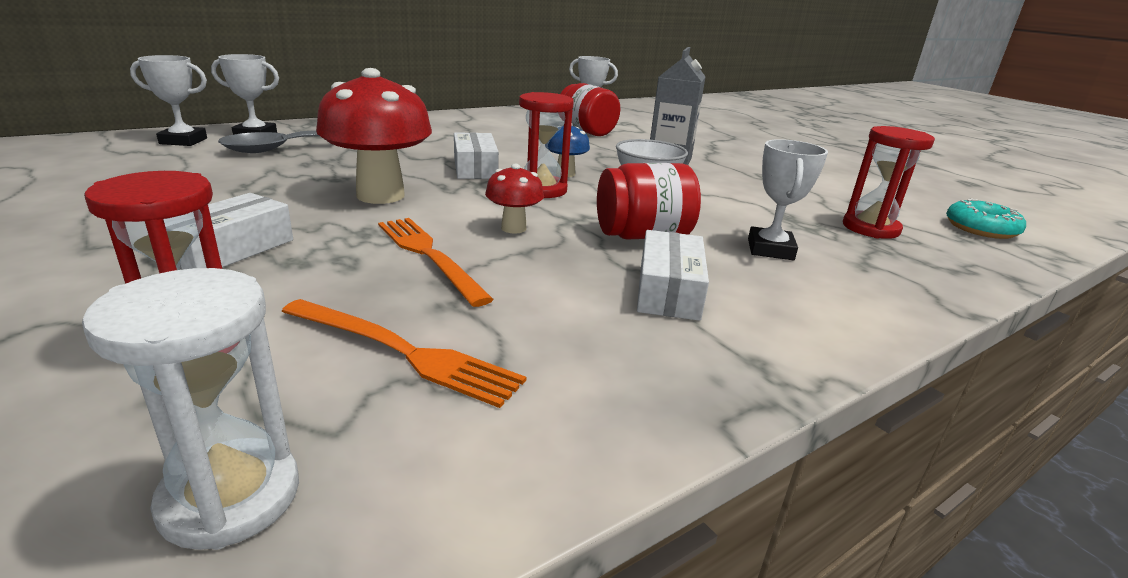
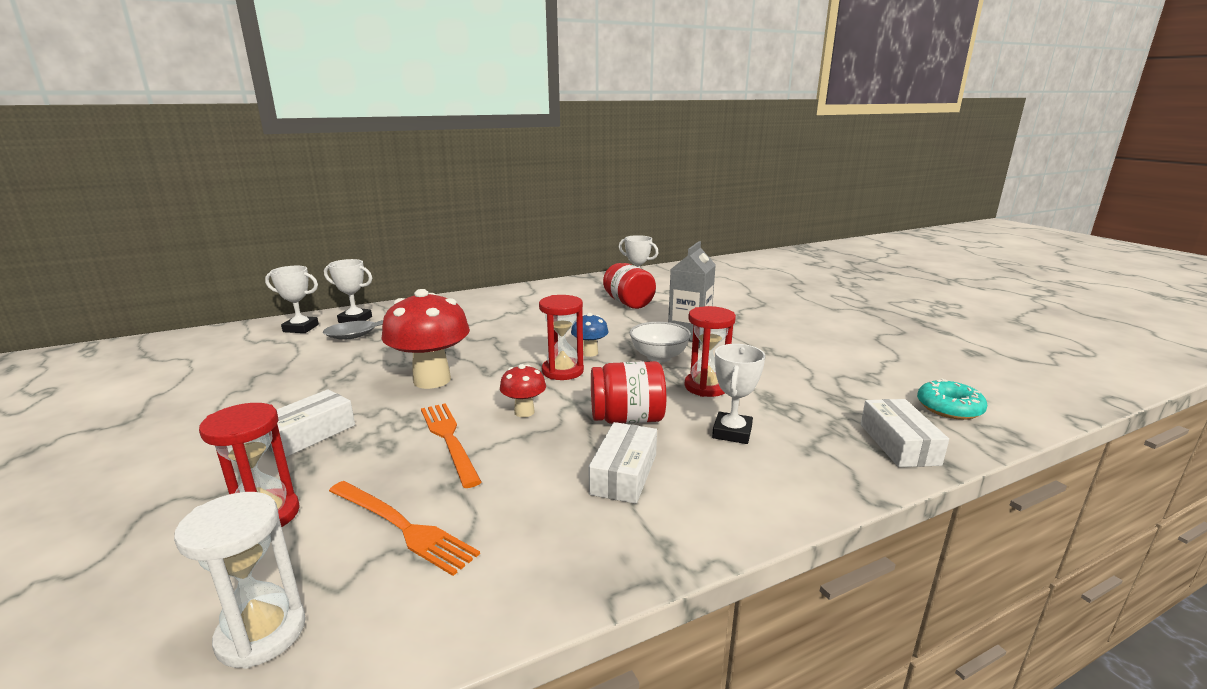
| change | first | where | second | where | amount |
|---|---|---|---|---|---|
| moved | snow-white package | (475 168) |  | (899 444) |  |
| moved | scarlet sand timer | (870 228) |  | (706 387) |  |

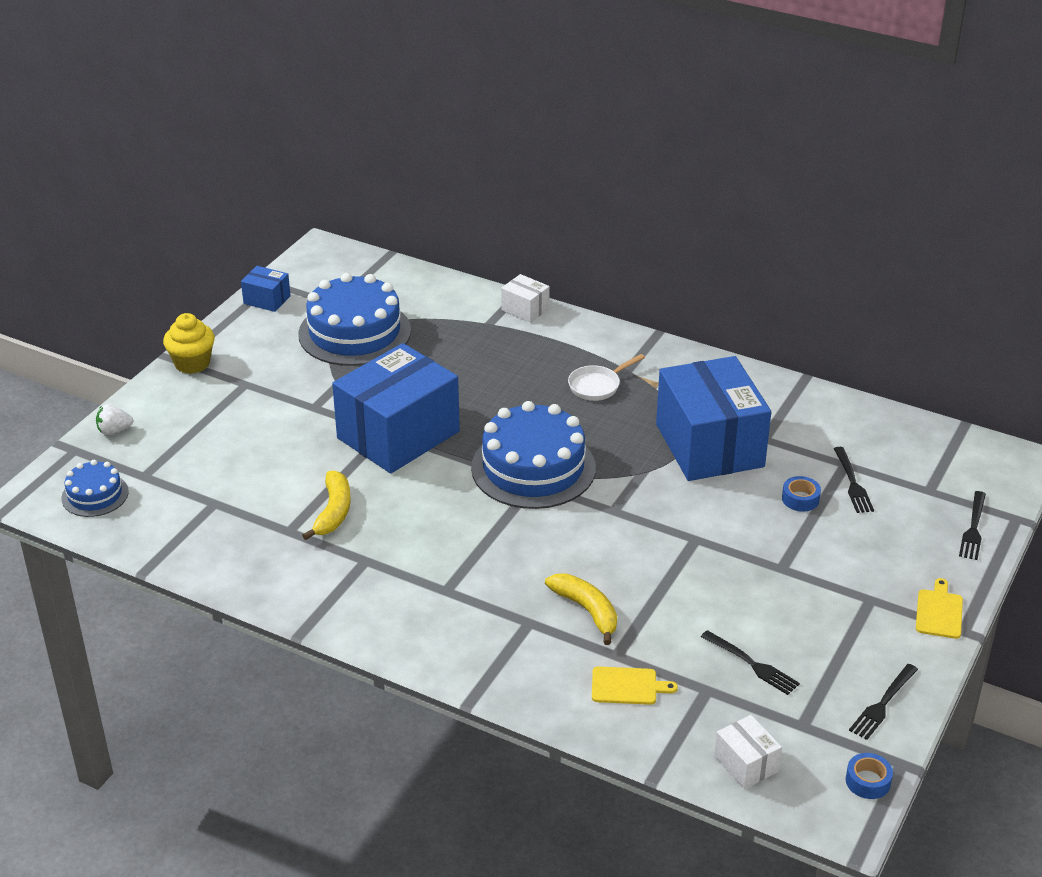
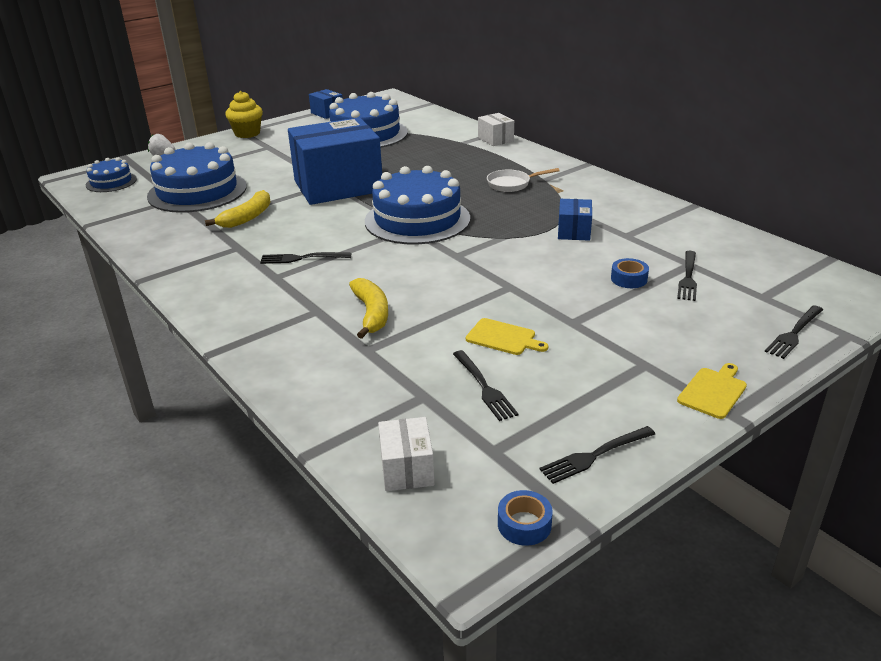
| change | first | where | second | where | amount |
|---|---|---|---|---|---|
| added |  |  | royal blue layer cake | (197 191) |  |
| added |  |  | jet-black fork | (302 258) |  |
| moved | yellow bread board | (627 686) |  | (503 338) |  |
| resized | royal blue package | (709 445) |  | (574 231) | x0.43 |

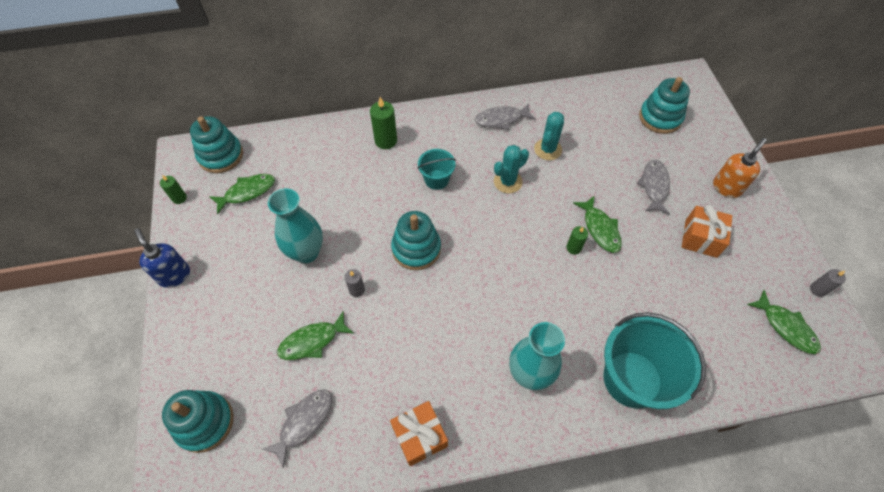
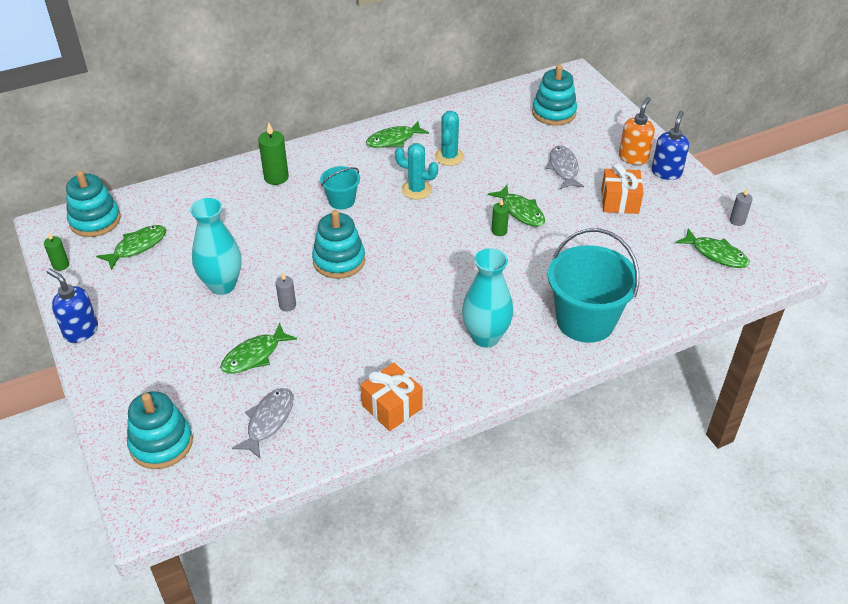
| change | first | where | second | where | amount |
|---|---|---|---|---|---|
| added |  |  | royal blue soap pump | (666 172) |  |
| recoloured | ash-grey toy fish | (501 119) | green toy fish | (393 140) |  |
| turned | teal cactus | (508 182) |  | (416 190) | 75 degrees clockwise |

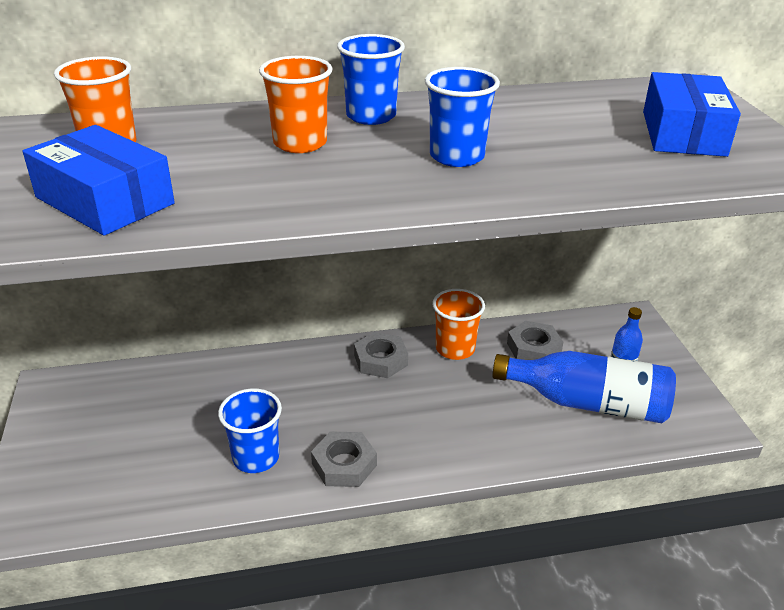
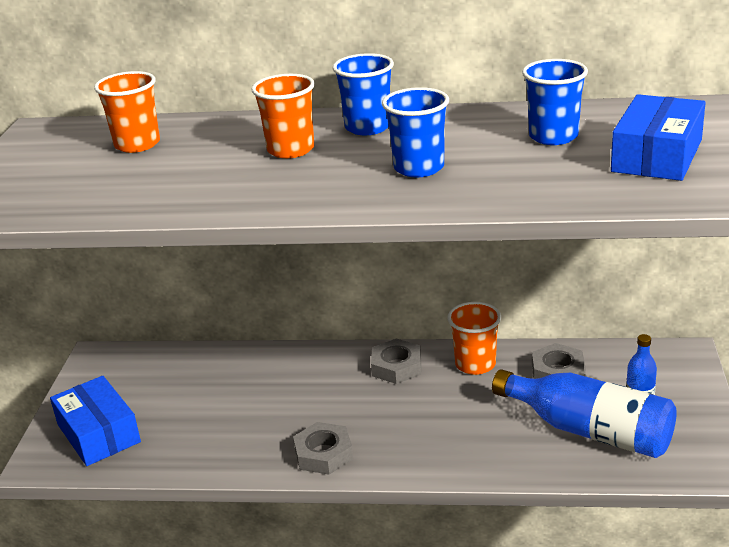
| change | first | where | second | where | amount |
|---|---|---|---|---|---|
| moved | royal blue package | (104 200) |  | (98 433) |  |
| moved | royal blue beaker | (256 457) |  | (553 136) |  |

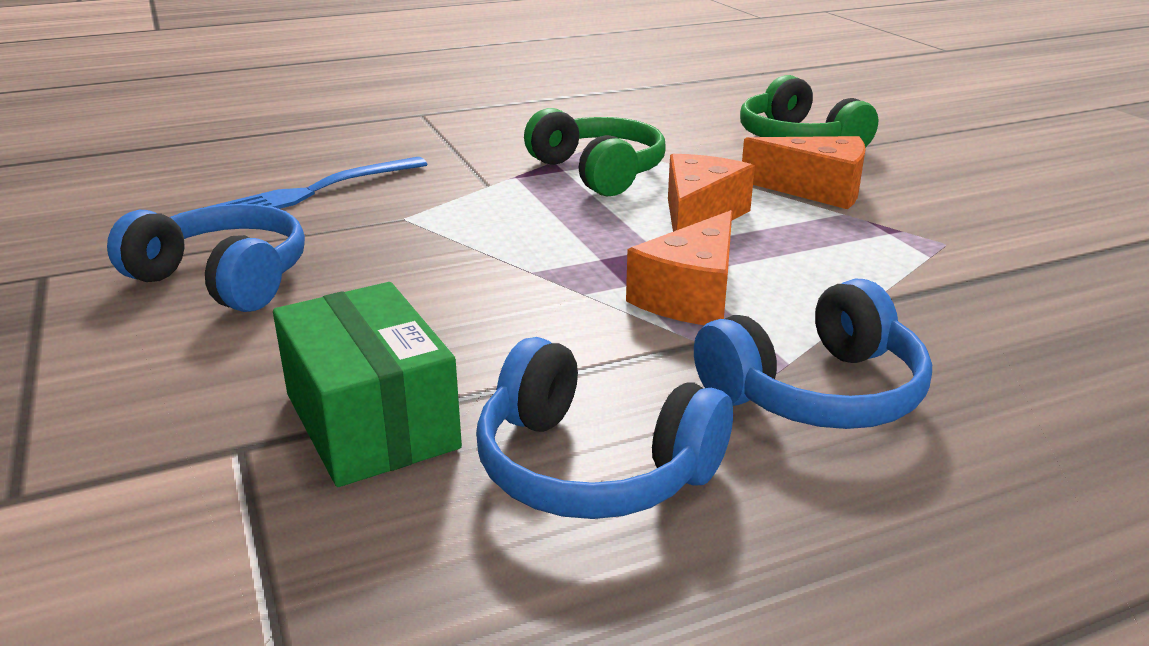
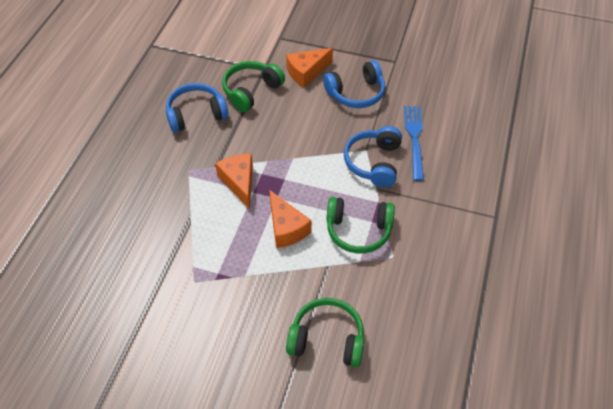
| change | first | where | second | where | amount |
|---|---|---|---|---|---|
| moved | royal blue over-ear headphones | (816 392) |  | (374 162) |  |
| moved | bright orange piece of cheese | (816 190) |  | (306 72) |  |
| replaced | green package | (371 421) | green over-ear headphones | (251 91) |  |

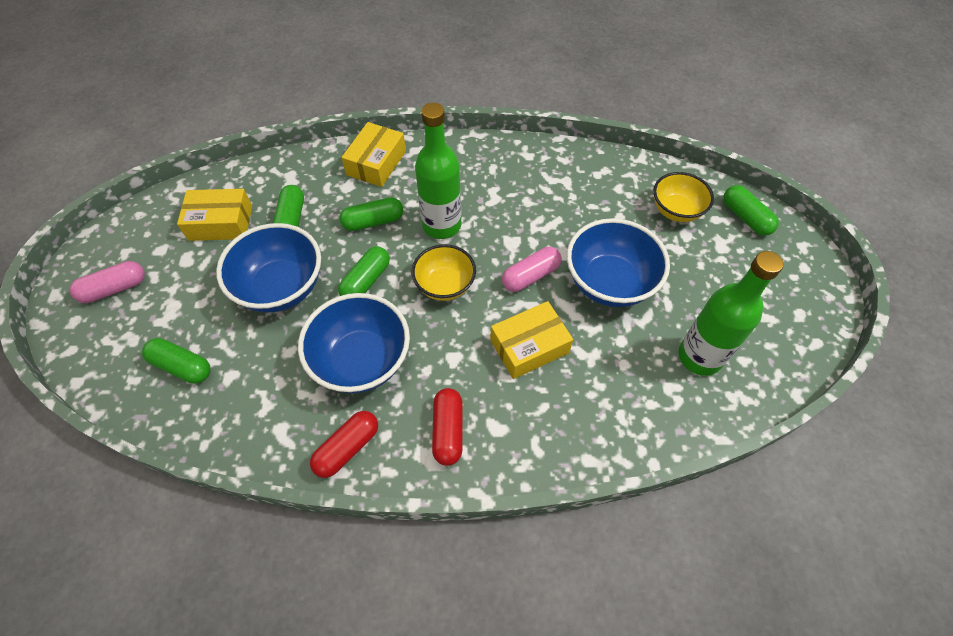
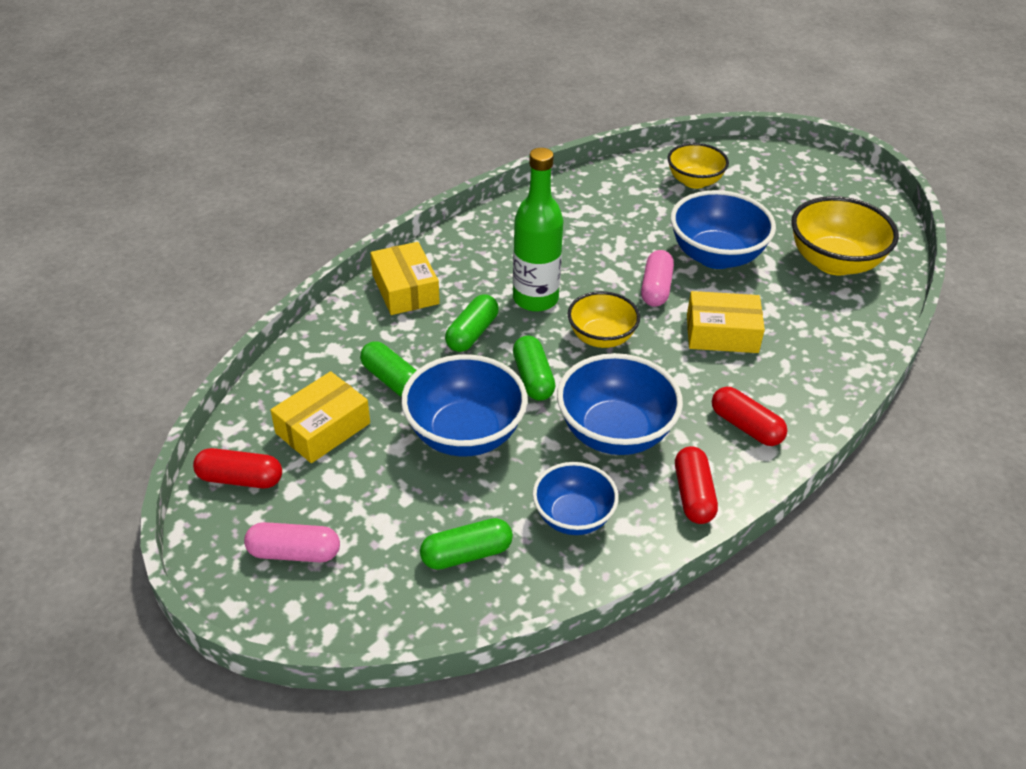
| change | first | where | second | where | amount |
|---|---|---|---|---|---|
| removed | green pill shape | (745 217) |  |  |  |
| added |  |  | scarlet pill shape | (240 479) |  |
| added |  |  | royal blue bowl | (573 517) |  |
| replaced | green drink bottle | (699 357) | yellow bowl | (834 262) |  |
| turned | rose-pink pill shape | (114 288) |  | (294 552) | 75 degrees clockwise |
| turned | yellow package | (529 346) |  | (722 333) | 75 degrees clockwise |

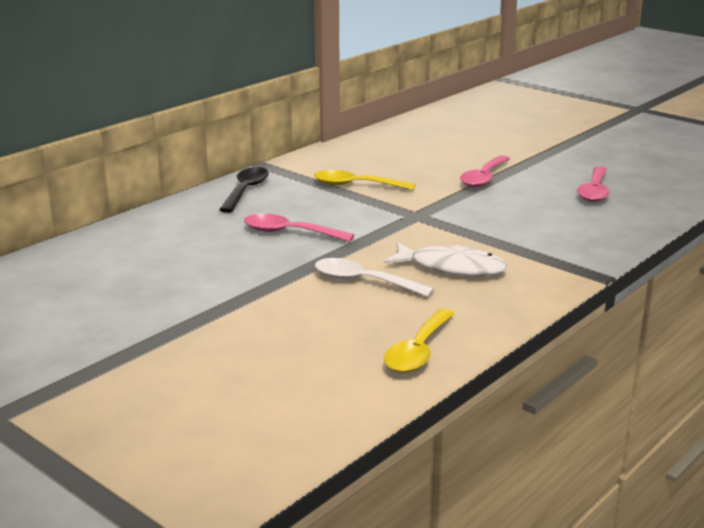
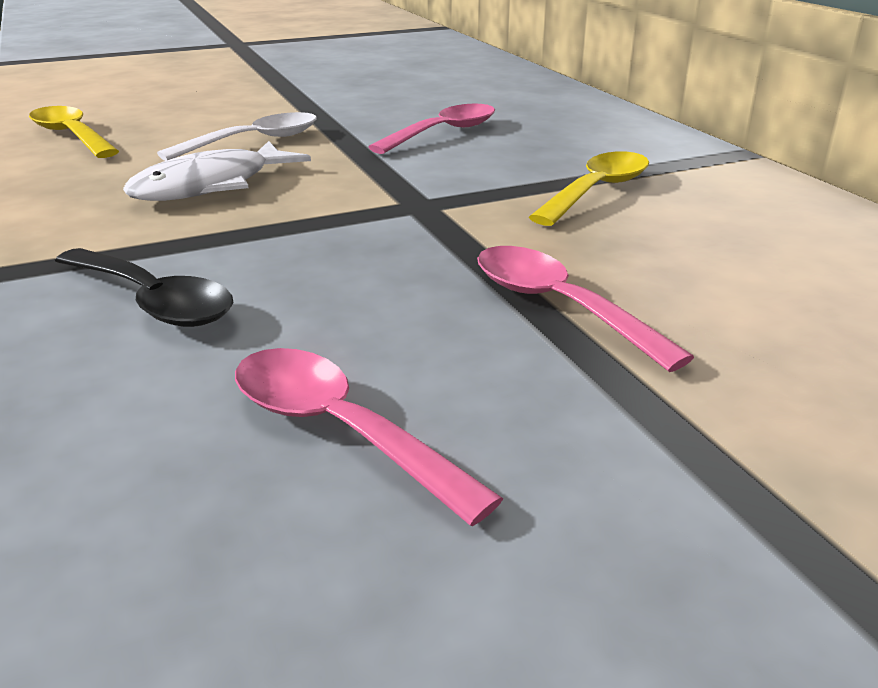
| change | first | where | second | where | amount |
|---|---|---|---|---|---|
| moved | jet-black spoon | (246 190) |  | (153 301) |  |

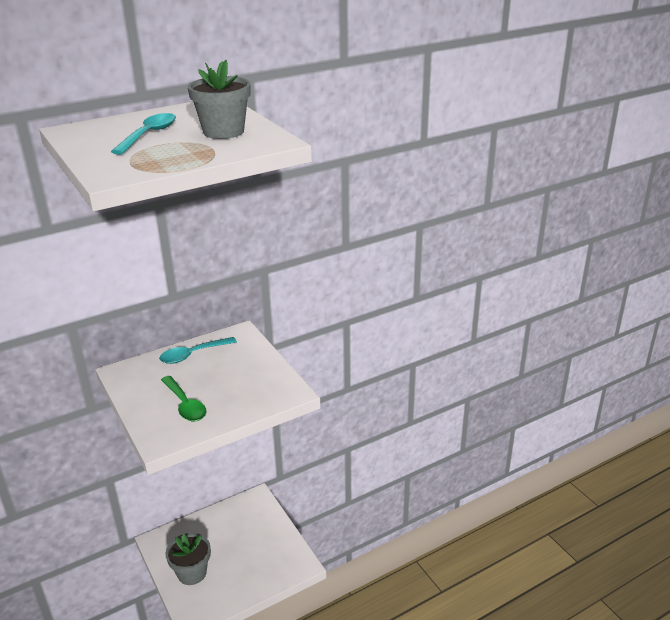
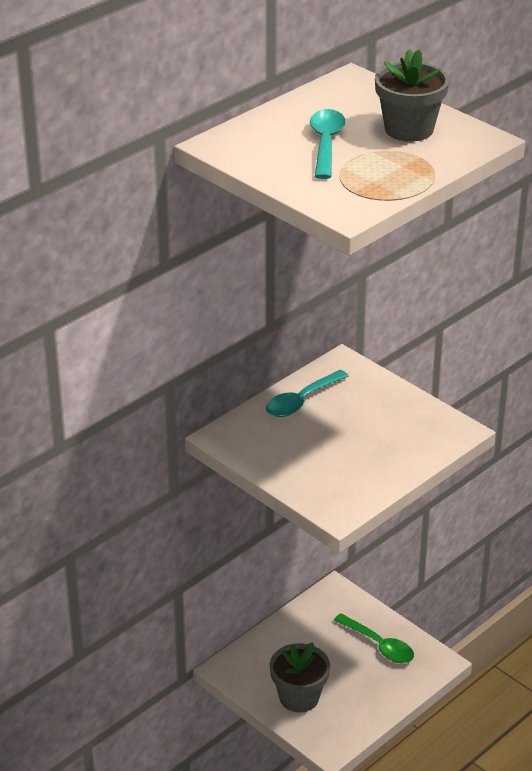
| change | first | where | second | where | amount |
|---|---|---|---|---|---|
| moved | green spoon | (185 405) |  | (379 645) |  |

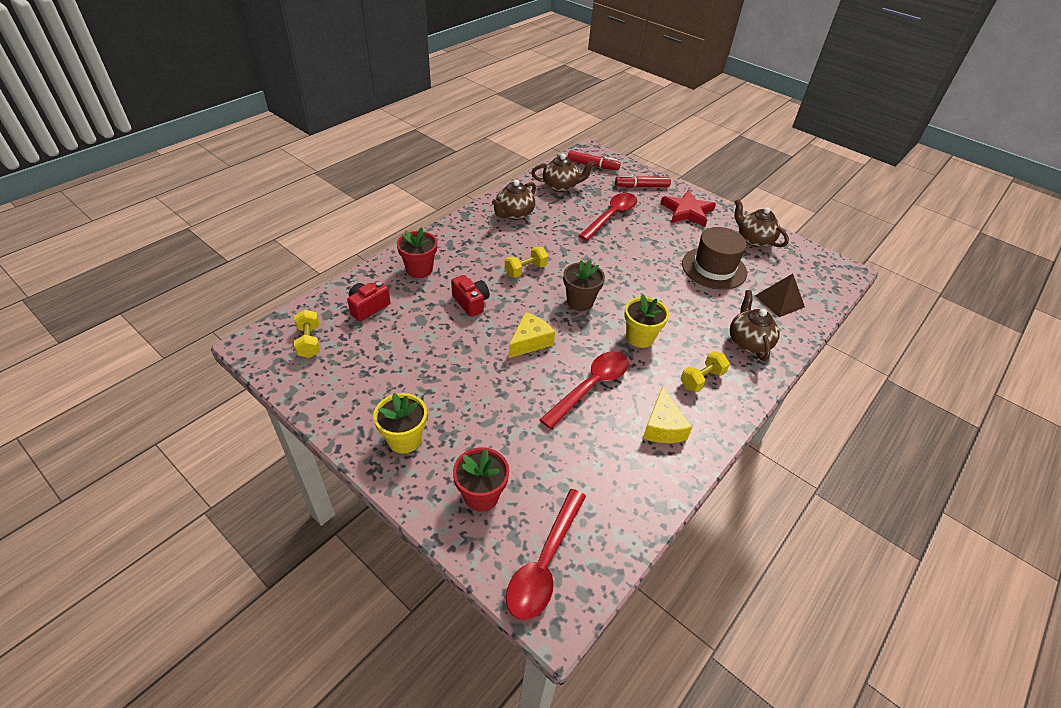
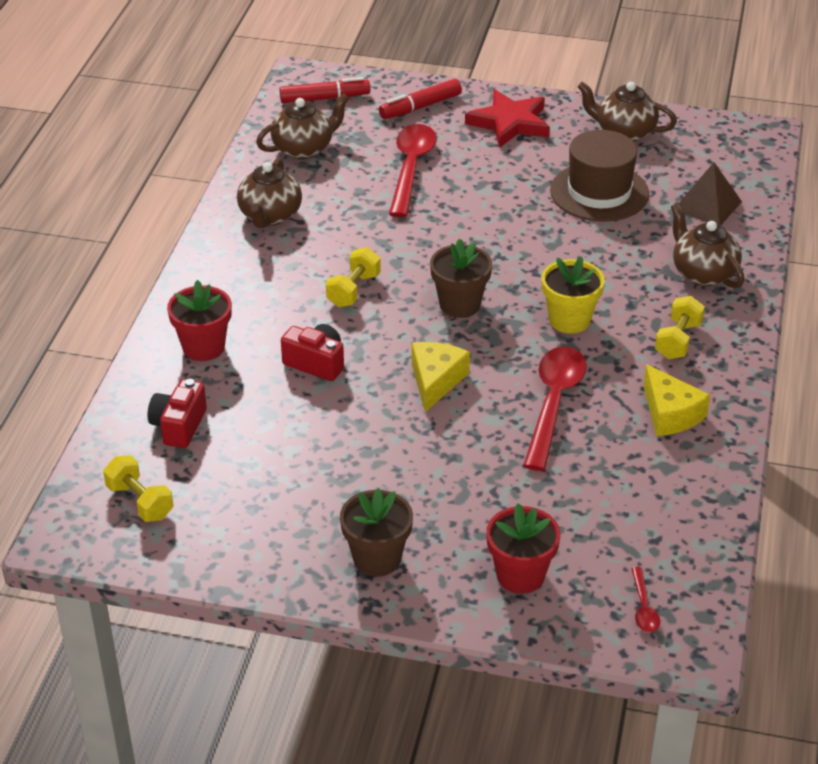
| change | first | where | second | where | amount |
|---|---|---|---|---|---|
| recoloured | yellow flower pot | (404 439) | brown flower pot | (377 558) |  |
| resized | scarlet spoon | (544 563) |  | (644 607) | x0.45 |

